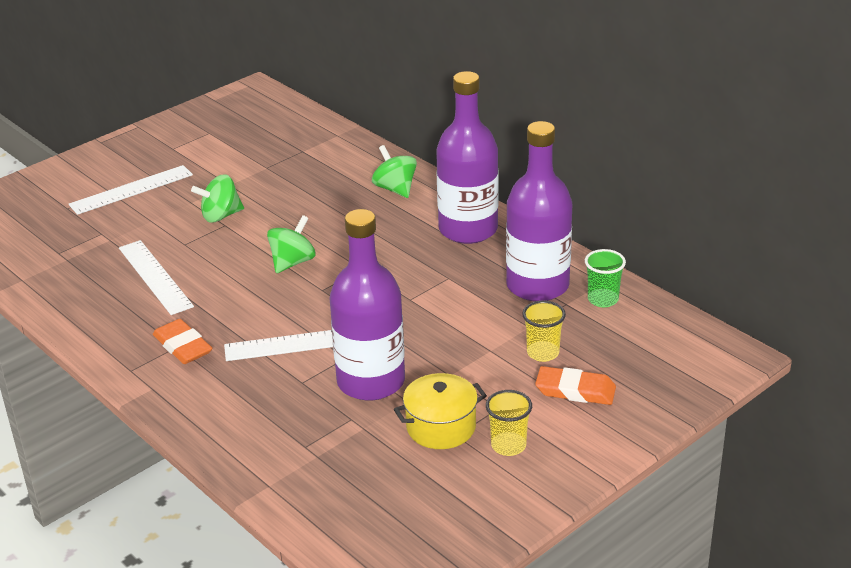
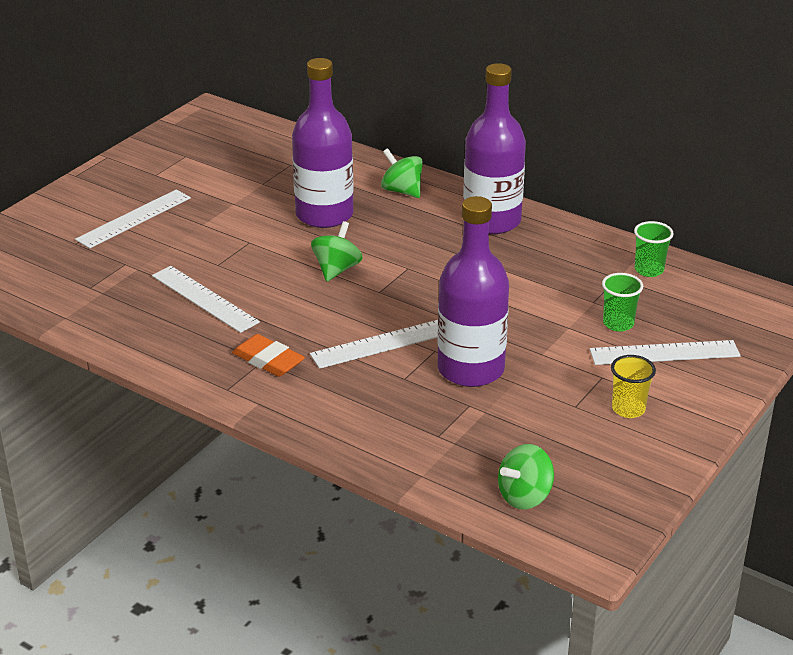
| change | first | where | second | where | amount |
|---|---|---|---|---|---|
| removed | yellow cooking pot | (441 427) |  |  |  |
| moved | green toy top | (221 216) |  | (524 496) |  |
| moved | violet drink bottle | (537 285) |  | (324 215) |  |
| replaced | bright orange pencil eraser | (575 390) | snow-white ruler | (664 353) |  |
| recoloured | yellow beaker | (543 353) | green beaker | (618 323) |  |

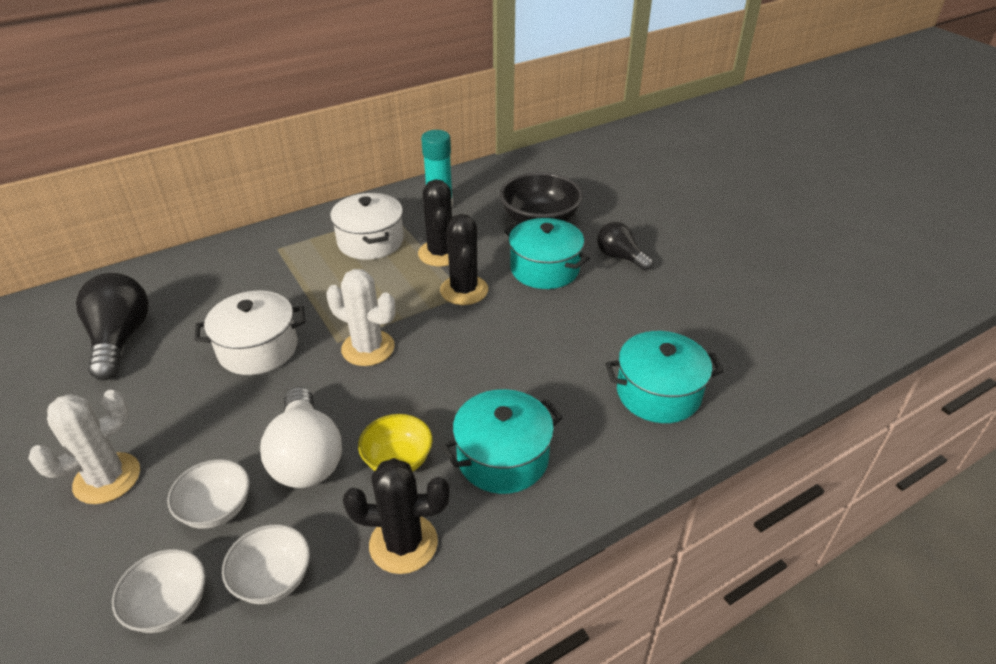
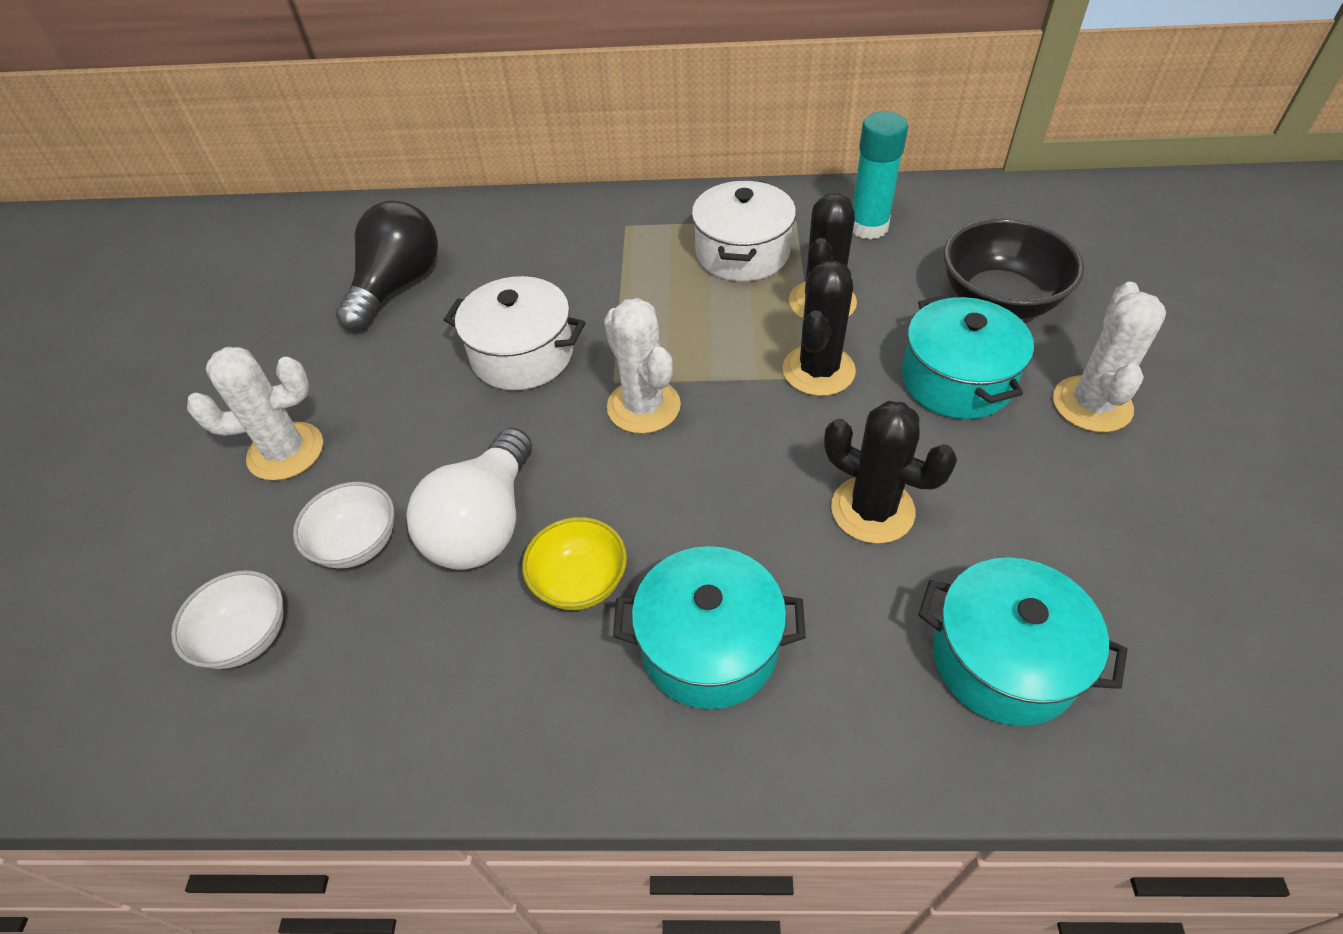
| change | first | where | second | where | amount |
|---|---|---|---|---|---|
| removed | snow-white bowl | (273 579) |  |  |  |
| moved | jet-black cactus | (403 543) |  | (872 510) |  |
| replaced | jet-black light bulb | (620 257) | snow-white cactus | (1091 404) |  |

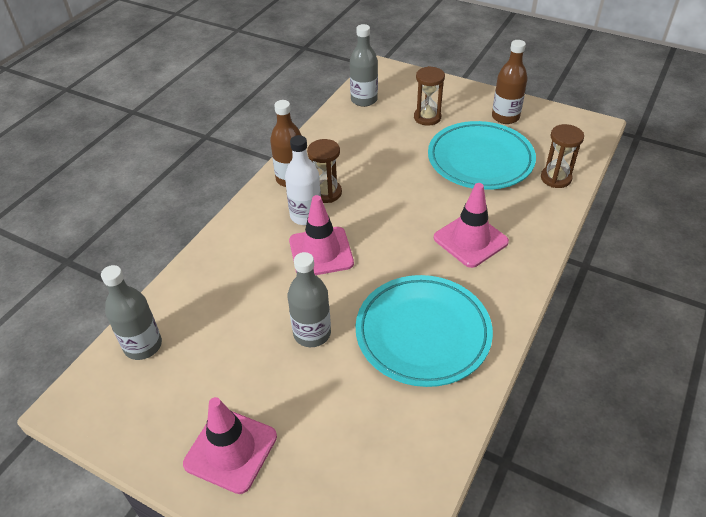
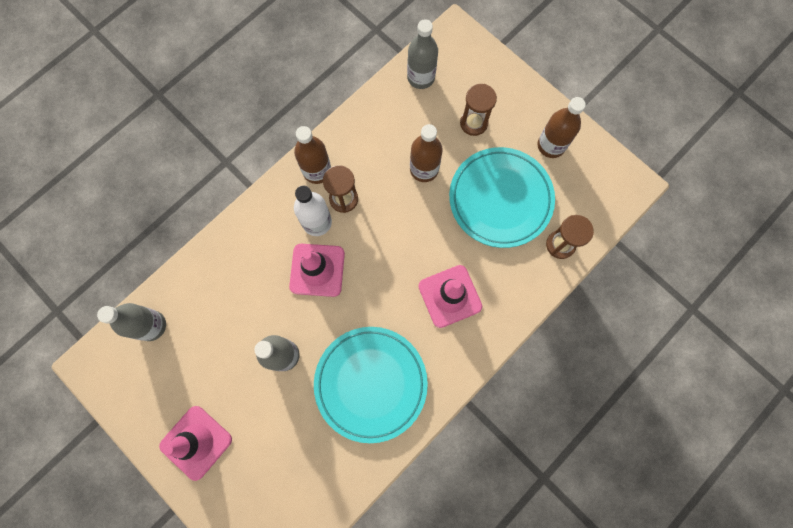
| change | first | where | second | where | amount |
|---|---|---|---|---|---|
| added |  |  | brown drink bottle | (424 169) |  |

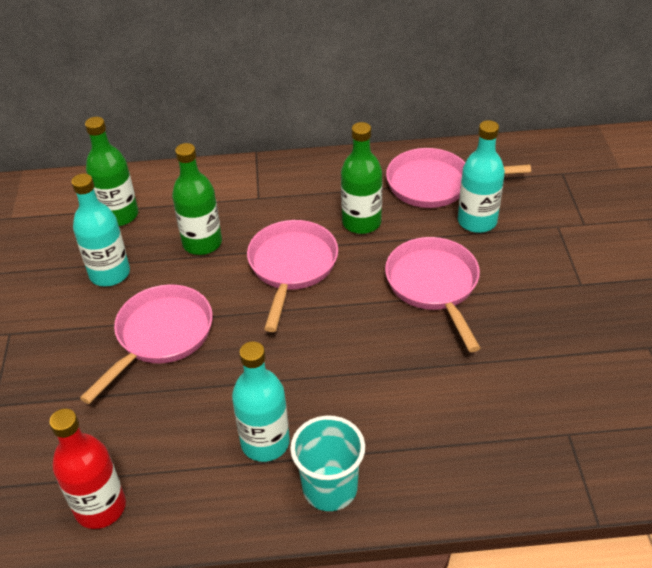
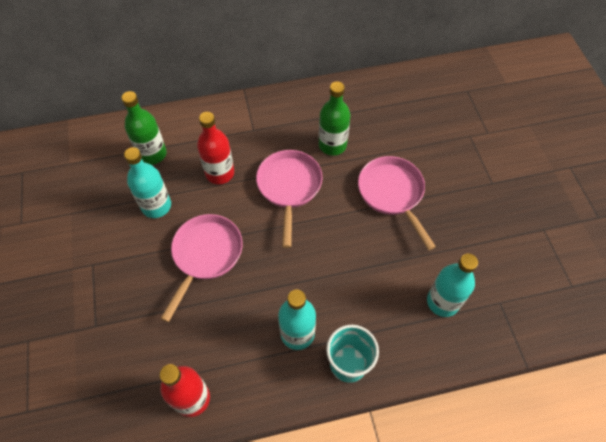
| change | first | where | second | where | amount |
|---|---|---|---|---|---|
| removed | rose-pink frying pan | (435 184) |  |  |  |
| moved | teal drink bottle | (477 221) |  | (443 302) |  |
| recoloured | green drink bottle | (202 243) | scarlet drink bottle | (220 173) |  |

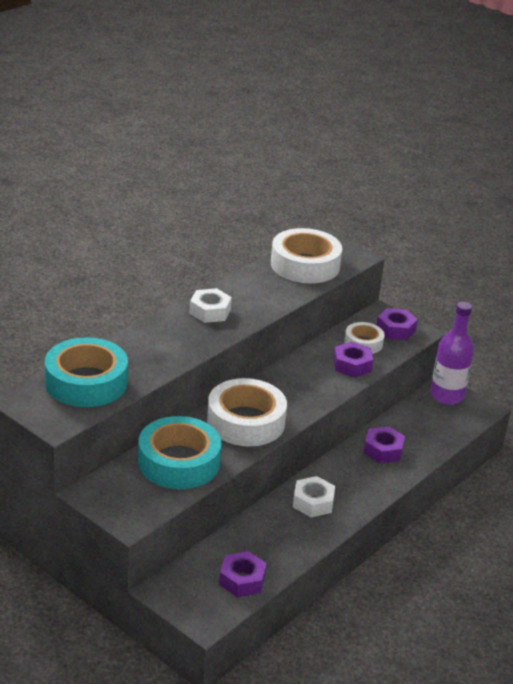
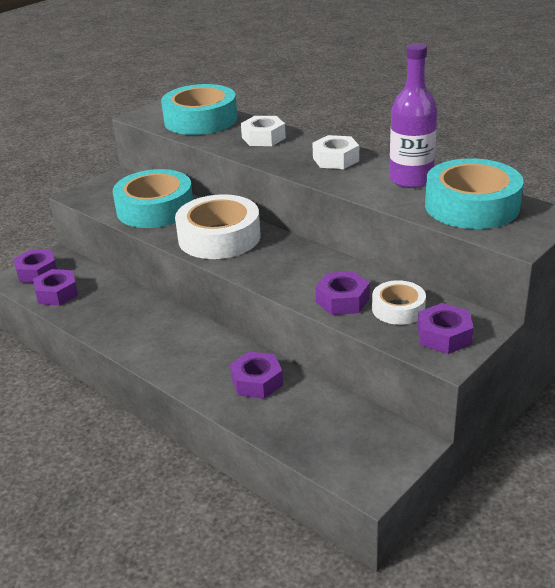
| change | first | where | second | where | amount |
|---|---|---|---|---|---|
| added |  |  | violet nut | (37 272) |  |
| moved | snow-white nut | (313 502) |  | (263 138) |  |
| moved | violet drink bottle | (446 396) |  | (411 179) |  |
| recoloured | snow-white roll of tape | (305 265) | teal roll of tape | (472 206) |  |

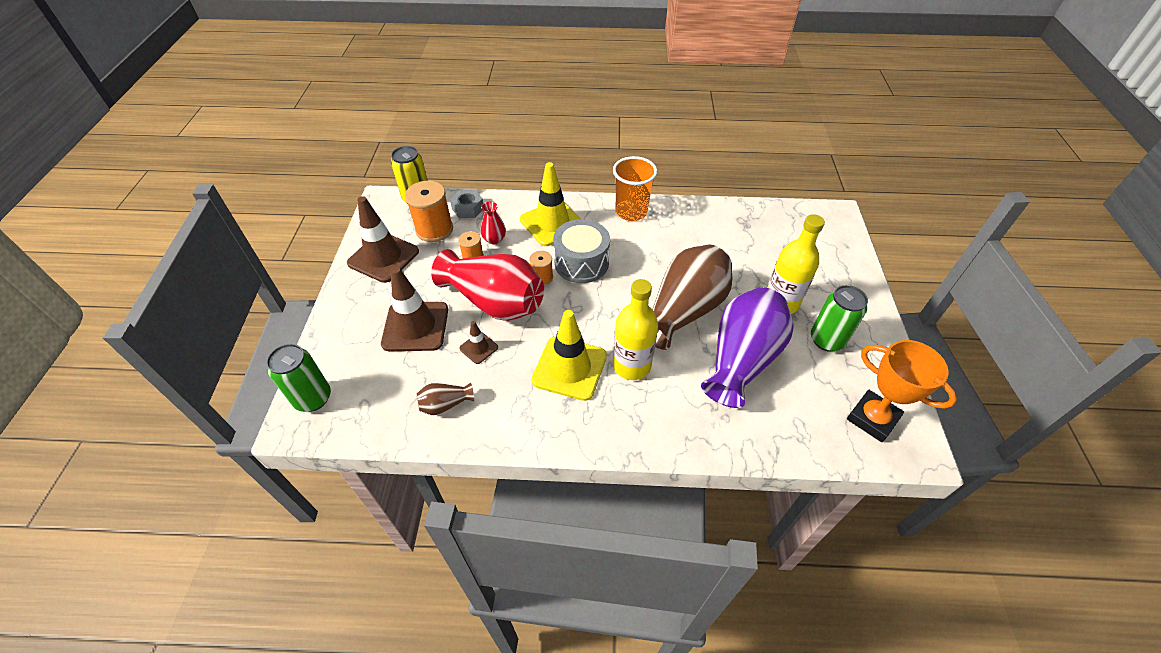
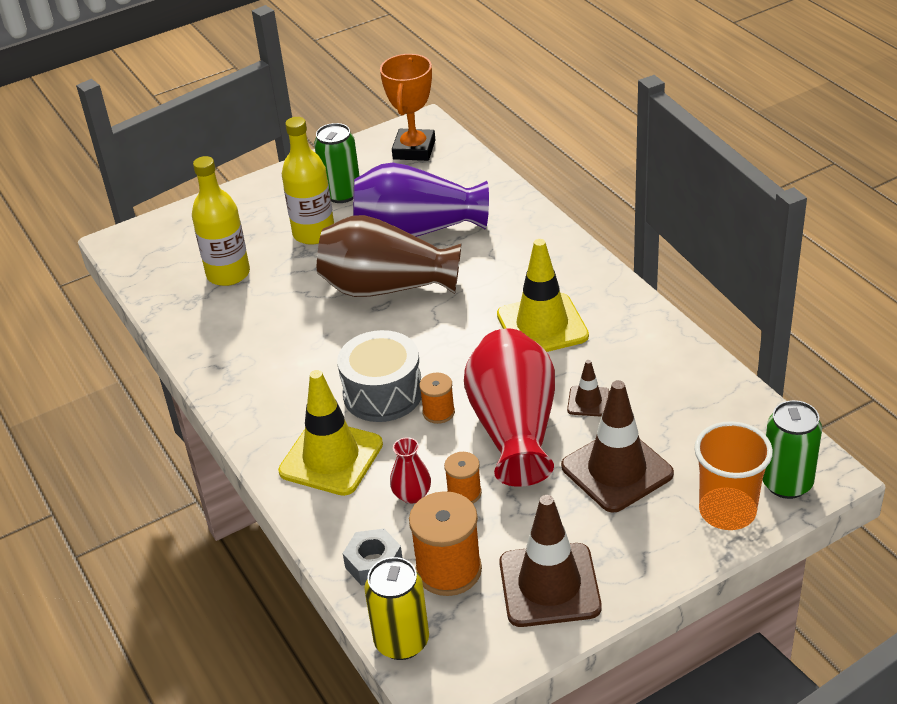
| change | first | where | second | where | amount |
|---|---|---|---|---|---|
| removed | brown vase | (445 404) |  |  |  |
| moved | bright orange beaker | (631 212) |  | (727 511) |  |
| moved | yellow drink bottle | (631 365) |  | (228 274) |  |

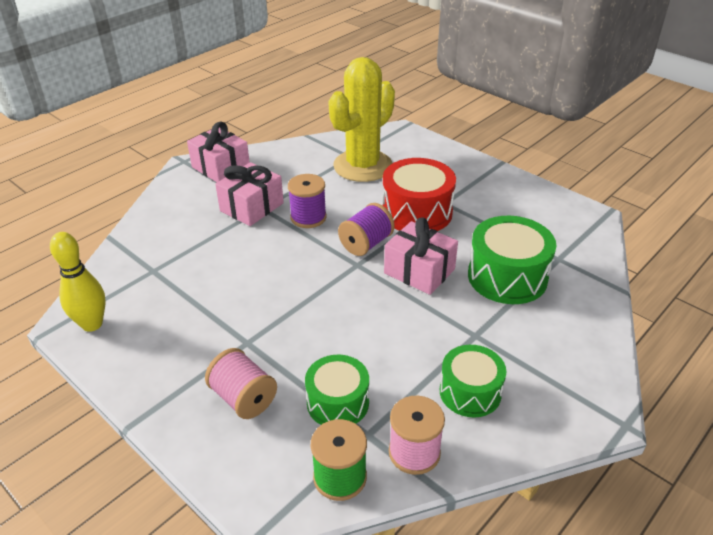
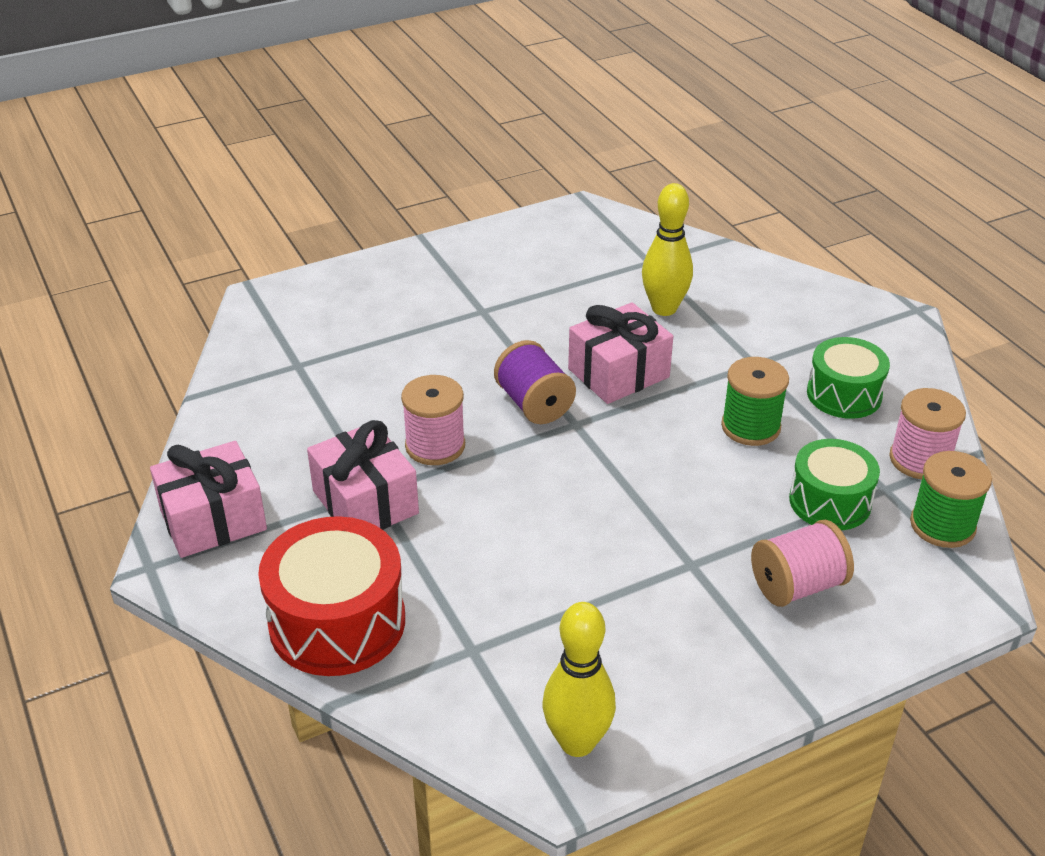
| change | first | where | second | where | amount |
|---|---|---|---|---|---|
| removed | yellow cactus | (363 166) |  |  |  |
| added |  |  | green reel of thread | (750 427) |  |
| moved | scarlet snare drum | (417 212) |  | (337 622) |  |
| replaced | green snare drum | (507 277) | yellow skittle | (664 308) |  |
| recoloured | violet reel of thread | (308 217) | rose-pink reel of thread | (435 446) |  |

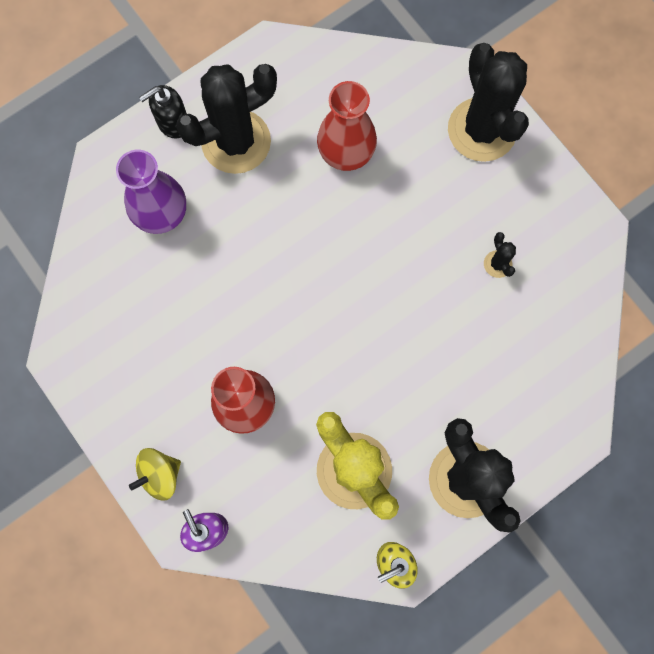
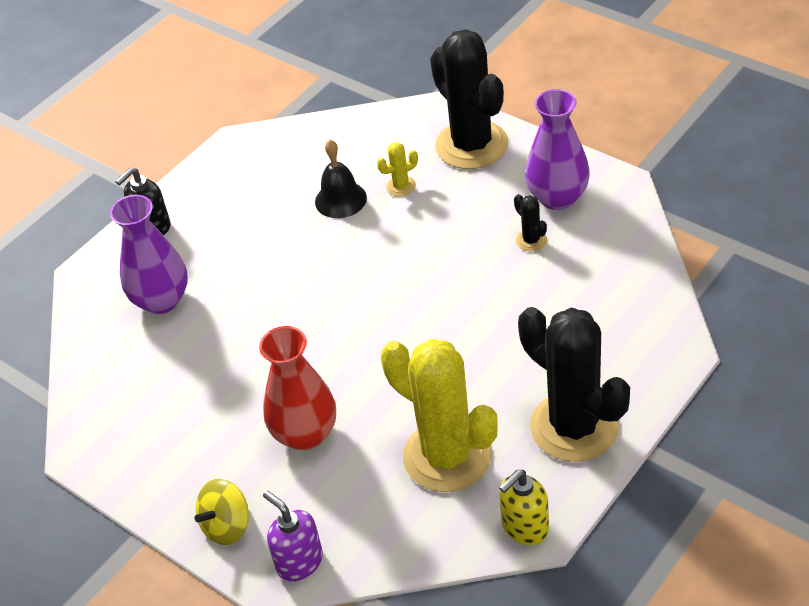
| change | first | where | second | where | amount |
|---|---|---|---|---|---|
| removed | jet-black cactus | (236 142) |  |  |  |
| added |  |  | yellow cactus | (401 186) |  |
| added |  |  | violet vase | (557 197) |  |
| replaced | scarlet vase | (346 153) | jet-black hand bell | (340 199) |  |

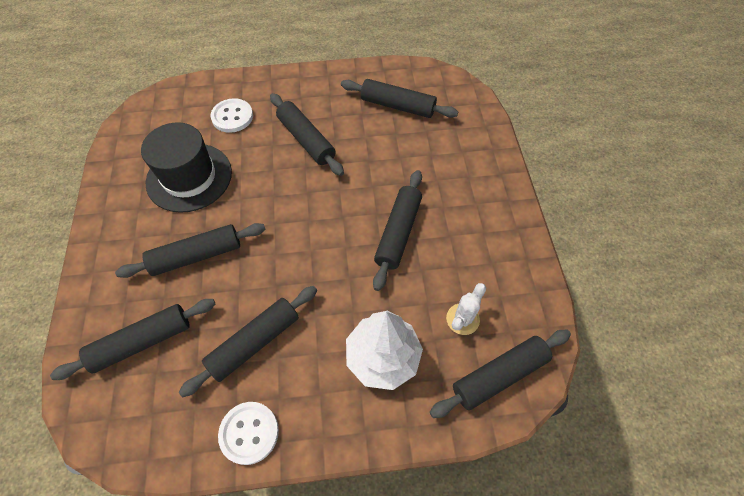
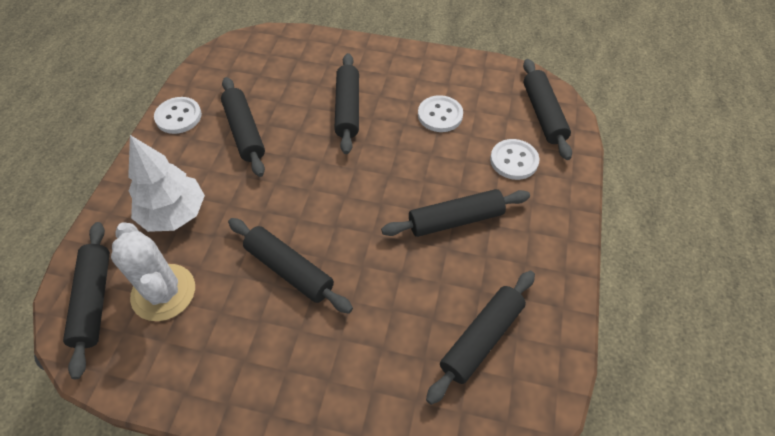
| change | first | where | second | where | amount |
|---|---|---|---|---|---|
| moved | jet-black rolling pin | (142 341) |  | (543 114) |  |
| replaced | jet-black hat | (189 177) | snow-white button | (440 115) |  |
| resized | snow-white cactus | (462 319) |  | (163 292) | x1.77 |

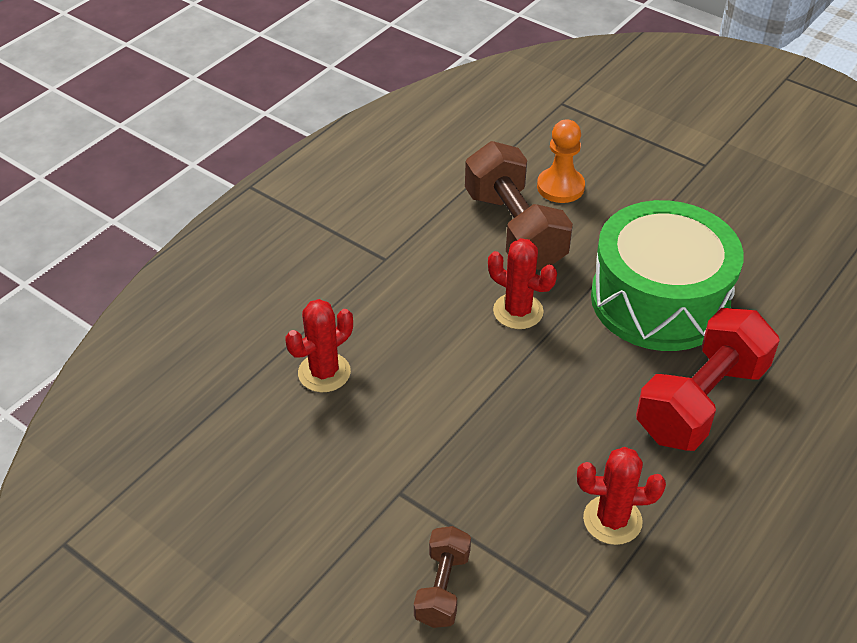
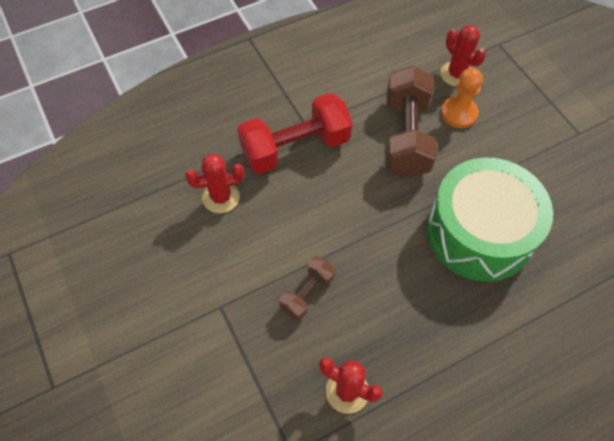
| change | first | where | second | where | amount |
|---|---|---|---|---|---|
| moved | brown free weight | (442 588) |  | (307 293) |  |
| moved | scarlet cactus | (518 311) |  | (456 74) |  |
| moved | scarlet free weight | (701 401) |  | (295 147) |  |

